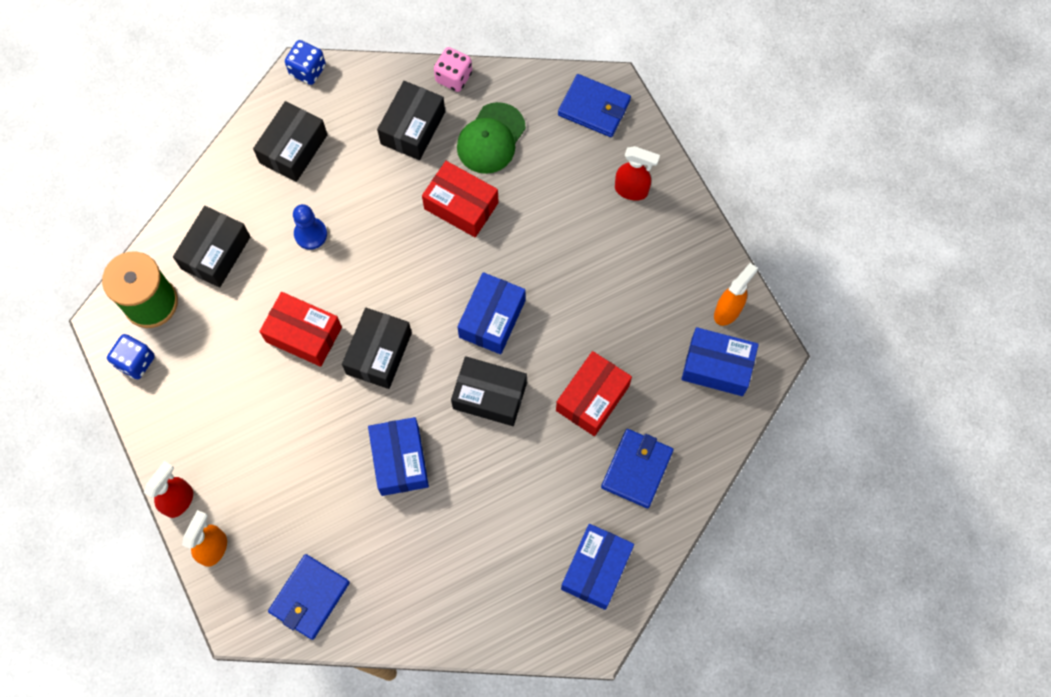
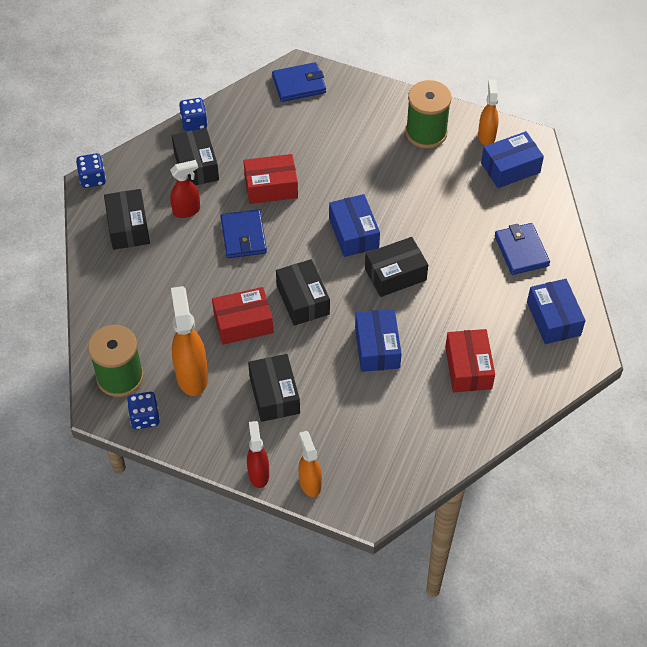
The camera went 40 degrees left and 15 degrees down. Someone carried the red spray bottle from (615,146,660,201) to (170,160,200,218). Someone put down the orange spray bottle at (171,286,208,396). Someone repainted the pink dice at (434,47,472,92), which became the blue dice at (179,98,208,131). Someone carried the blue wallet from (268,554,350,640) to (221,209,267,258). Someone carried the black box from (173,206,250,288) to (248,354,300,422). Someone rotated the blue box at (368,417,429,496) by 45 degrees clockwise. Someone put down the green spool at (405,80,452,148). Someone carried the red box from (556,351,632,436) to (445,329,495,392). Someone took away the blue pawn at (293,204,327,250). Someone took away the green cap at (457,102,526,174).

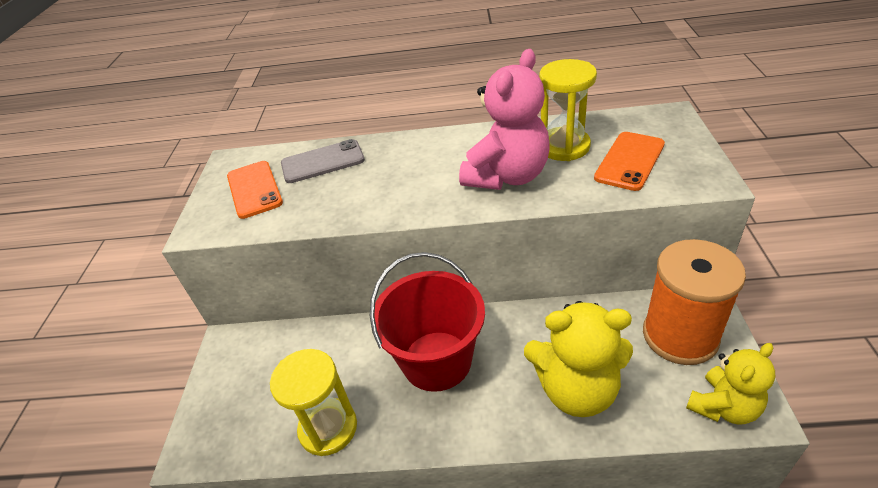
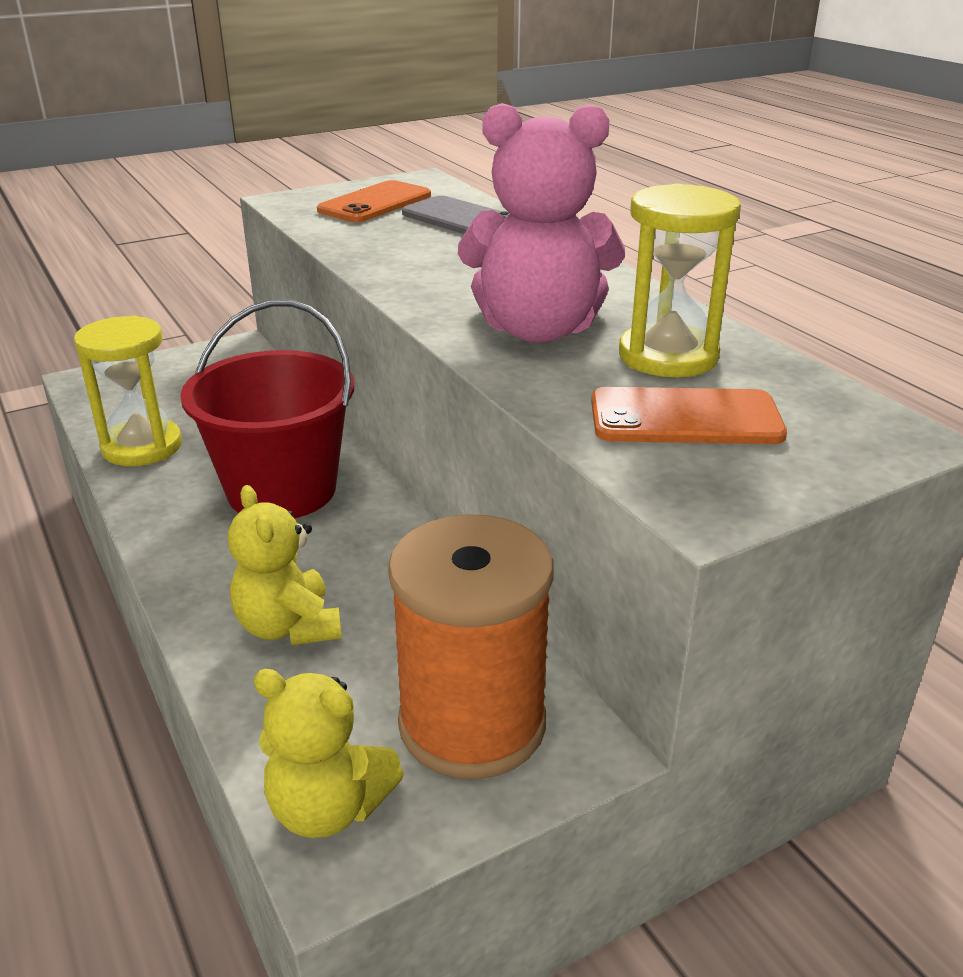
The camera went 55 degrees right and 10 degrees down. Someone scaled the yellow teddy bear at (524,301,633,417) by 0.65.

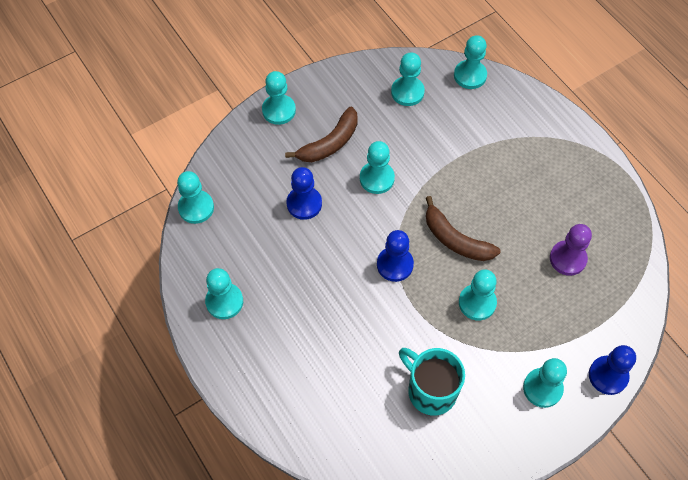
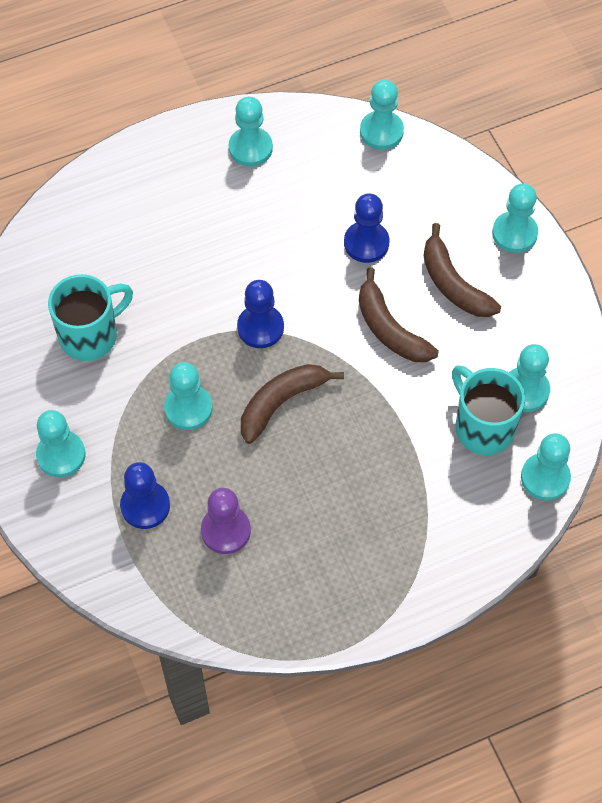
The camera went 100 degrees right and 0 degrees up. Someone carried the blue pawn from (589,345,636,395) to (120,462,170,529). Someone swapped the turquoise pawn at (360,141,395,194) for the brown banana at (359,267,439,362). Someone put down the turquoise mug at (452,365,525,455).

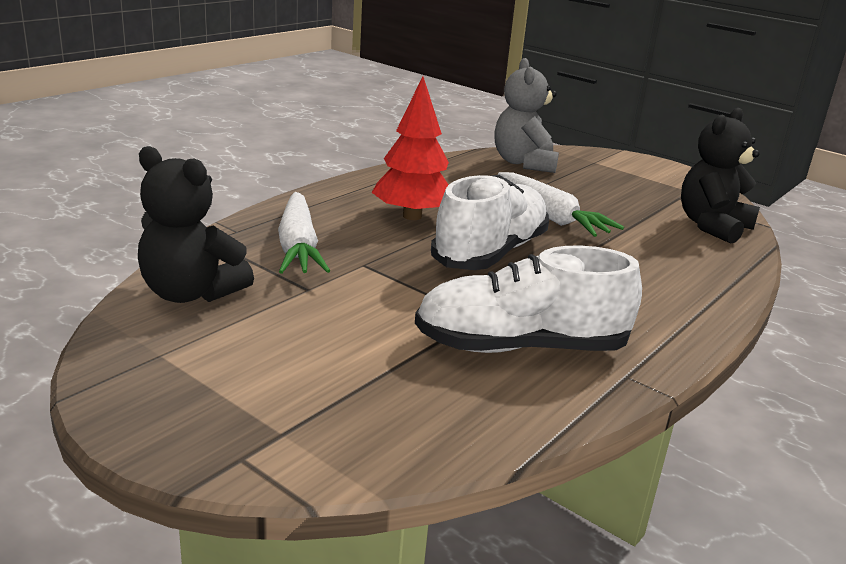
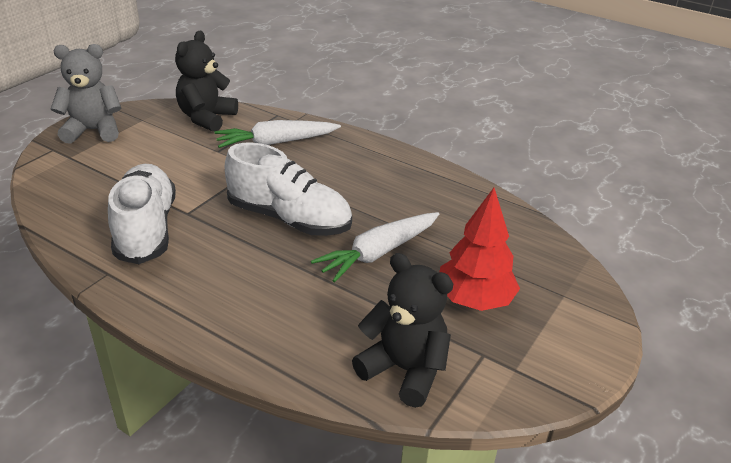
The camera went 85 degrees right and 10 degrees up. Someone carried the grey teddy bear from (495,58,559,173) to (51,44,121,144). Someone carried the red tree from (372,76,449,220) to (439,188,520,311).

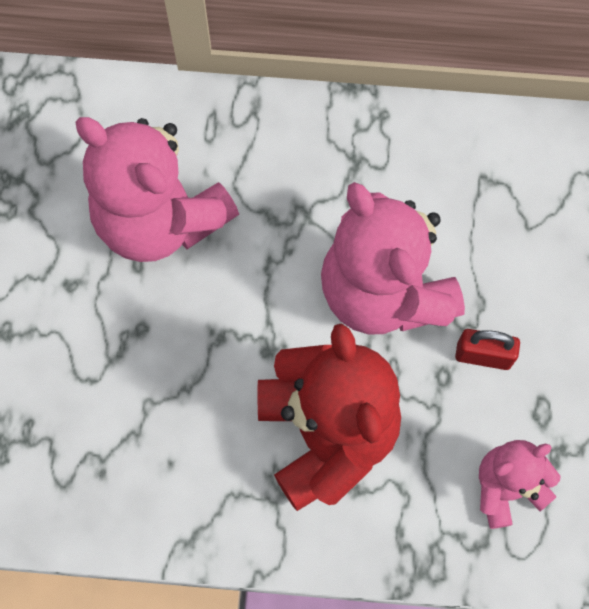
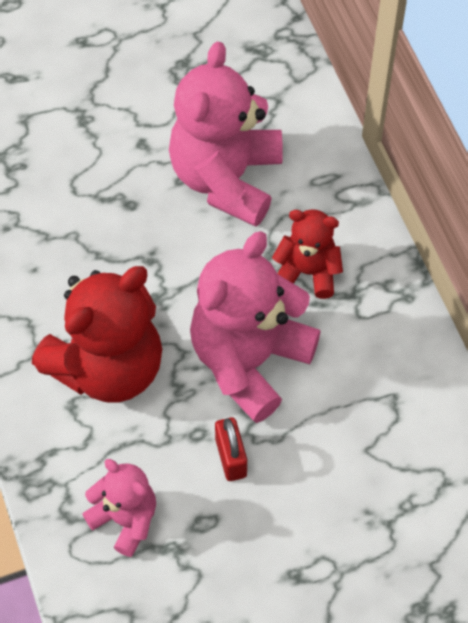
The camera went 65 degrees right and 10 degrees down. Someone put down the red teddy bear at (272,209,343,299).

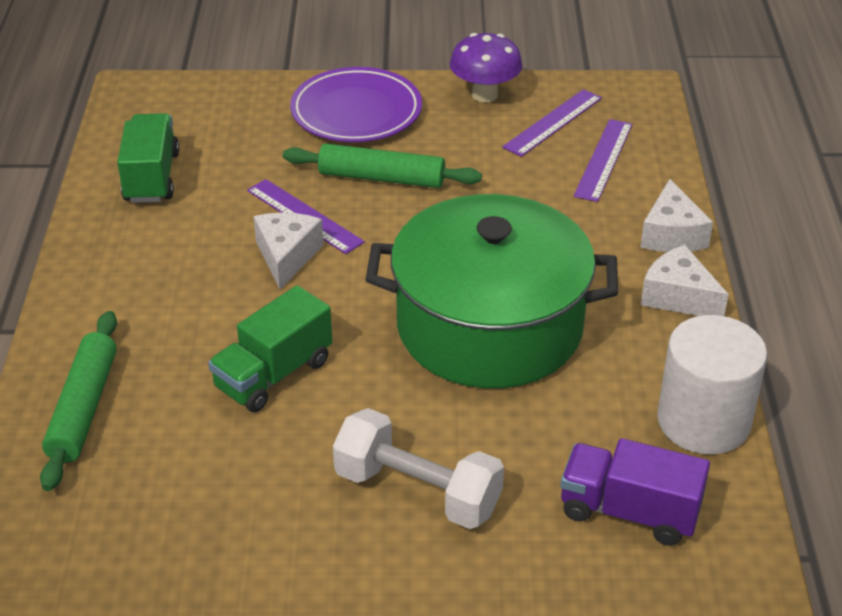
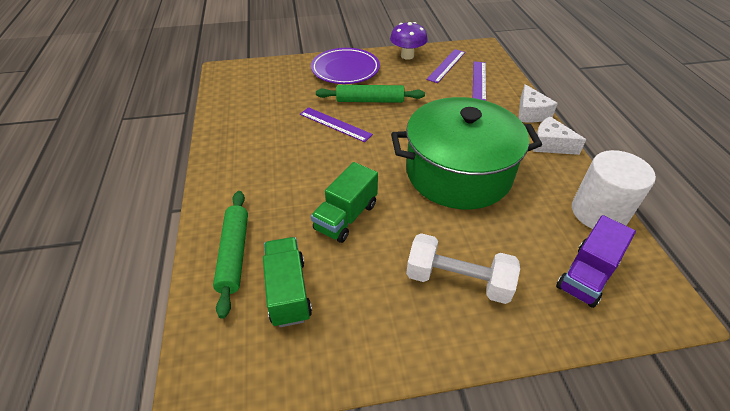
The camera went 10 degrees left and 5 degrees up. Someone carried the green truck from (117,113,179,203) to (263,237,312,327). Someone rotated the purple truck at (560,438,710,546) by 60 degrees counterclockwise. Someone took away the white cheese at (253,213,324,289).

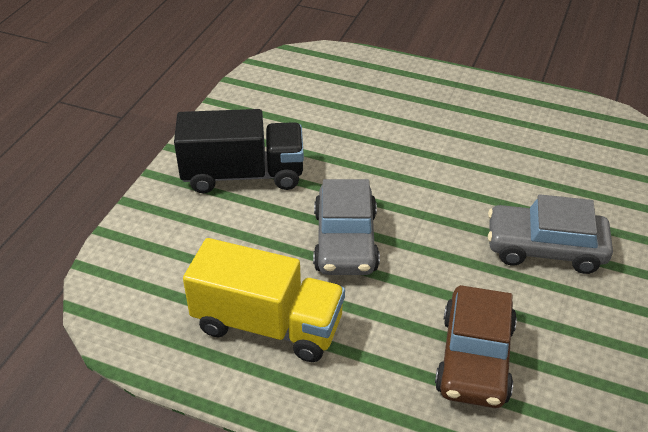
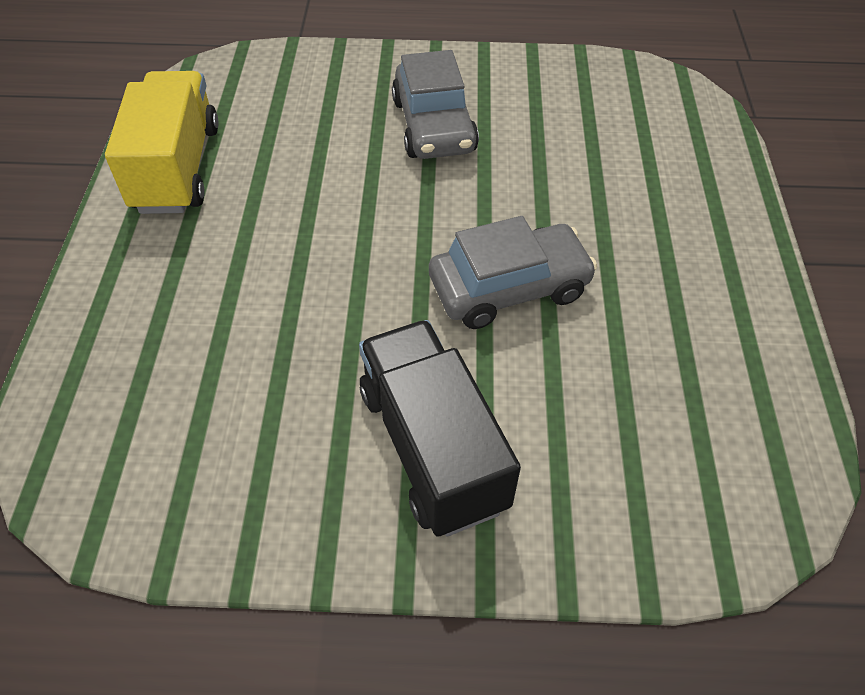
The camera went 110 degrees left and 10 degrees up. Someone carried the yellow truck from (183,238,345,362) to (105,71,219,214). Someone took away the brown car at (435,285,517,408).

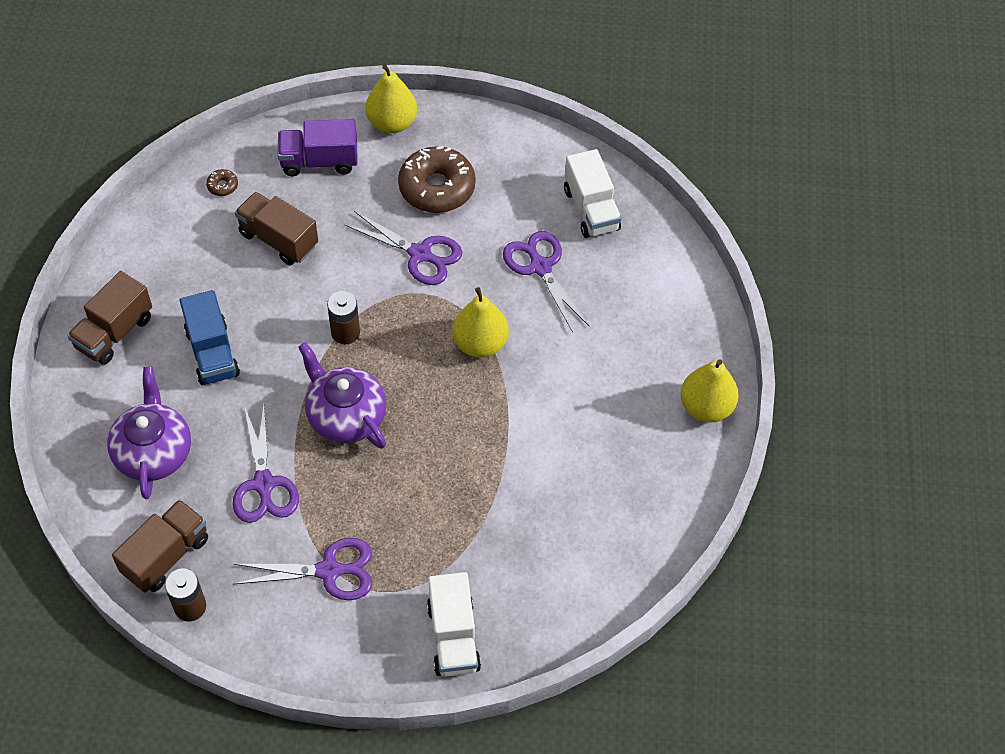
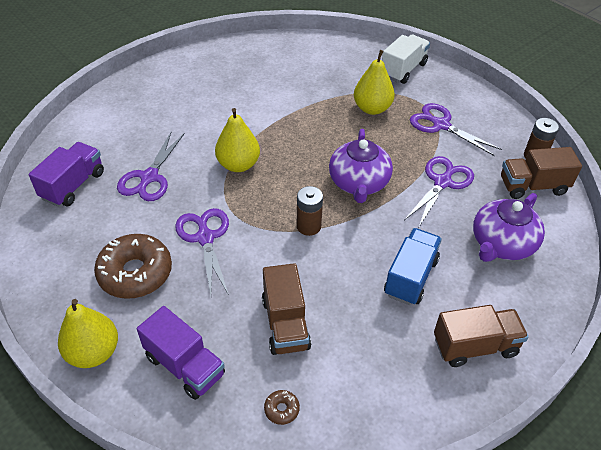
The camera went 135 degrees left and 10 degrees down. Someone repainted the white truck at (564,149,621,238), which became the purple truck at (28,142,104,207). Someone carried the yellow pear from (681,359,739,422) to (354,50,395,115).

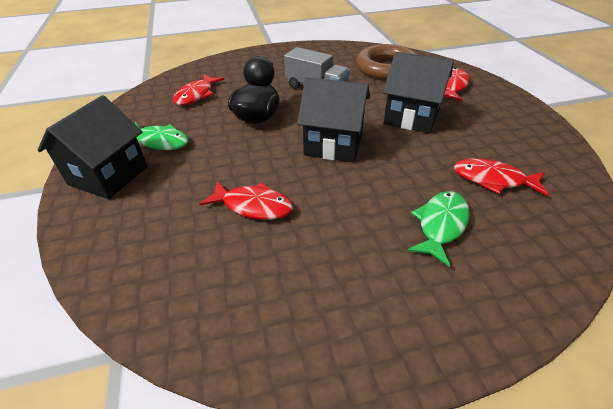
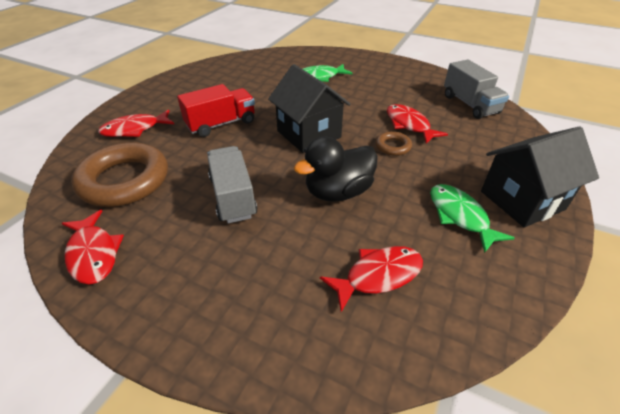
The camera went 140 degrees left and 0 degrees up. Someone carried the red fish from (454,158,549,196) to (62,210,124,284). Someone swapped the black house at (383,52,454,134) for the red truck at (177,84,255,137). Someone put down the brown ring at (376,131,412,156). Someone put down the grey truck at (444,60,509,119).

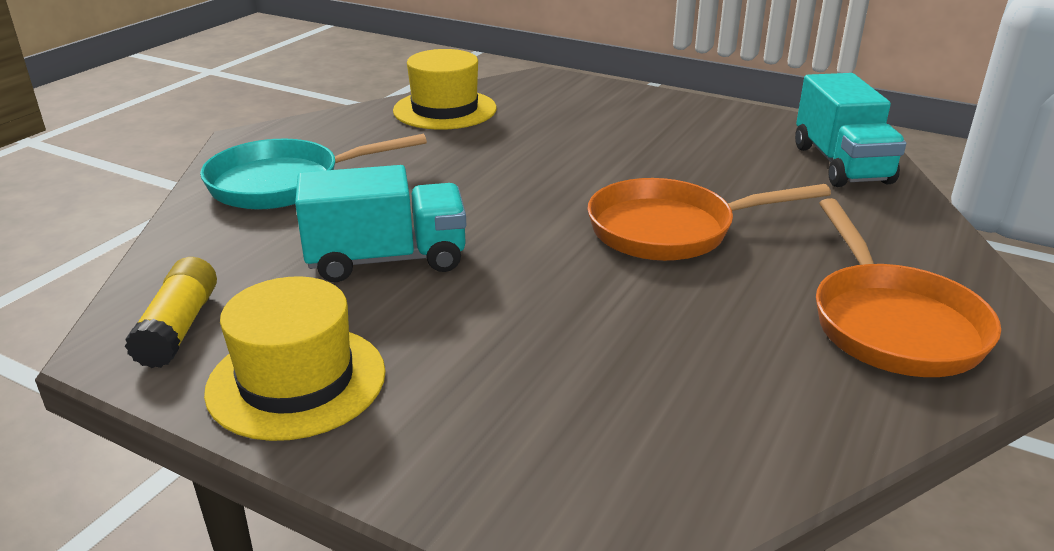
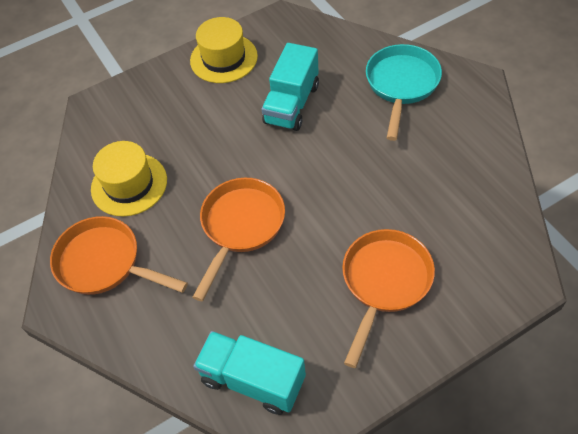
The camera went 125 degrees right and 25 degrees up. Someone carried the yellow hat from (393,49,497,130) to (91,141,167,217). Someone put down the orange pan at (342,229,435,368). Someone took away the yellow glue stick at (125,257,217,368).

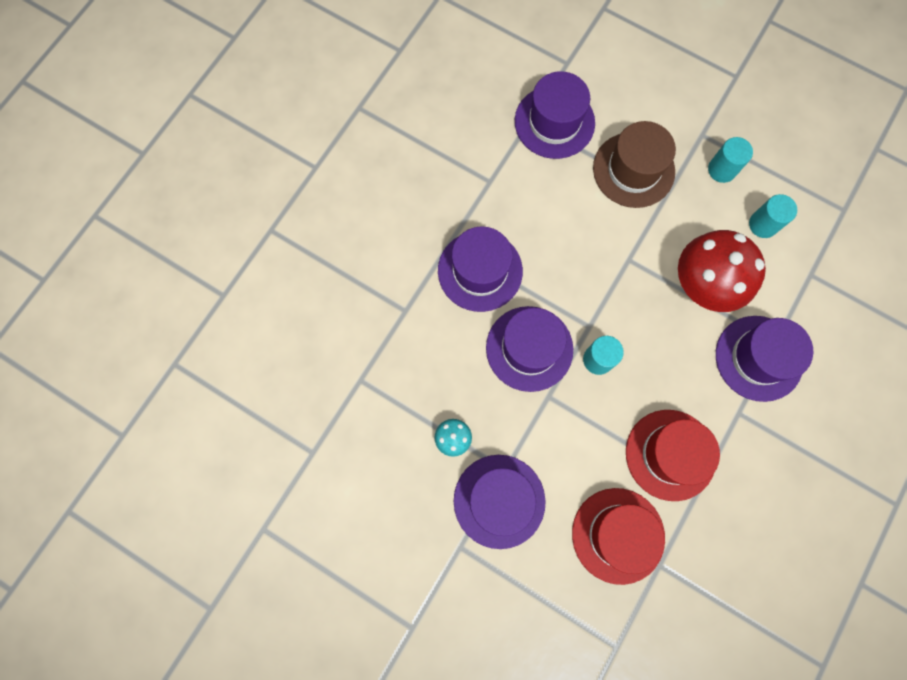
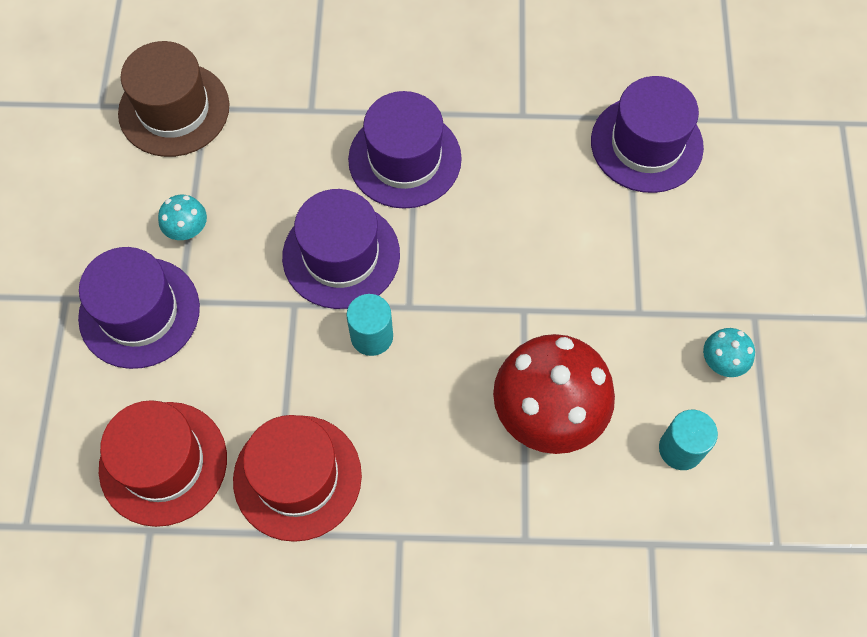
The camera went 60 degrees right and 10 degrees down. Someone carried the brown hat from (593,121,676,208) to (118,41,229,157). Someone swapped the turquoise cylinder at (708,137,753,183) for the turquoise mushroom at (703,328,755,377). Someone took away the purple hat at (716,316,813,402).

